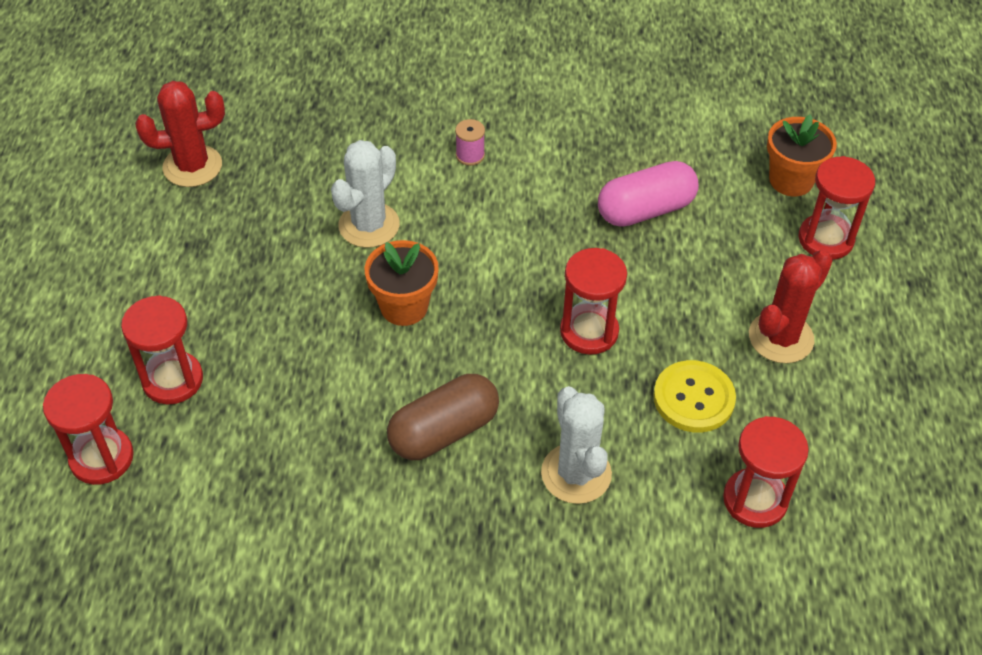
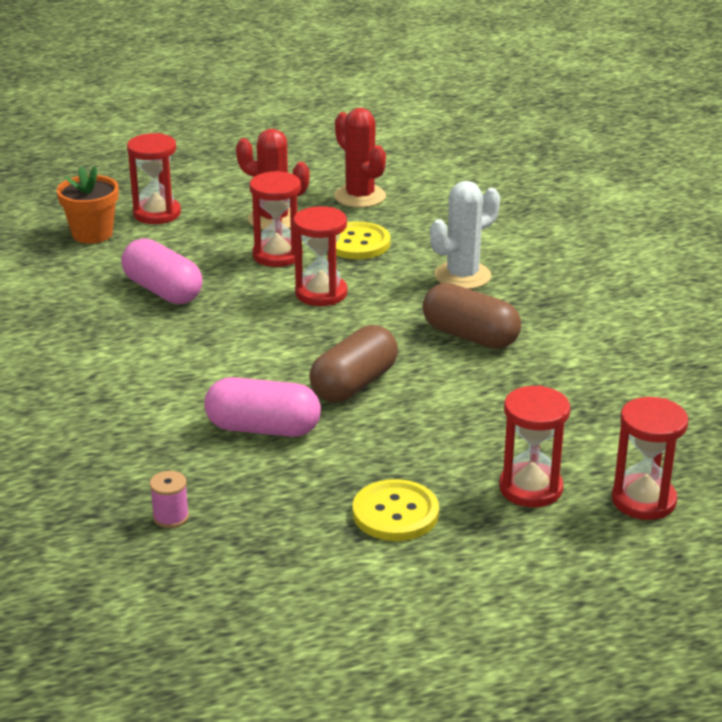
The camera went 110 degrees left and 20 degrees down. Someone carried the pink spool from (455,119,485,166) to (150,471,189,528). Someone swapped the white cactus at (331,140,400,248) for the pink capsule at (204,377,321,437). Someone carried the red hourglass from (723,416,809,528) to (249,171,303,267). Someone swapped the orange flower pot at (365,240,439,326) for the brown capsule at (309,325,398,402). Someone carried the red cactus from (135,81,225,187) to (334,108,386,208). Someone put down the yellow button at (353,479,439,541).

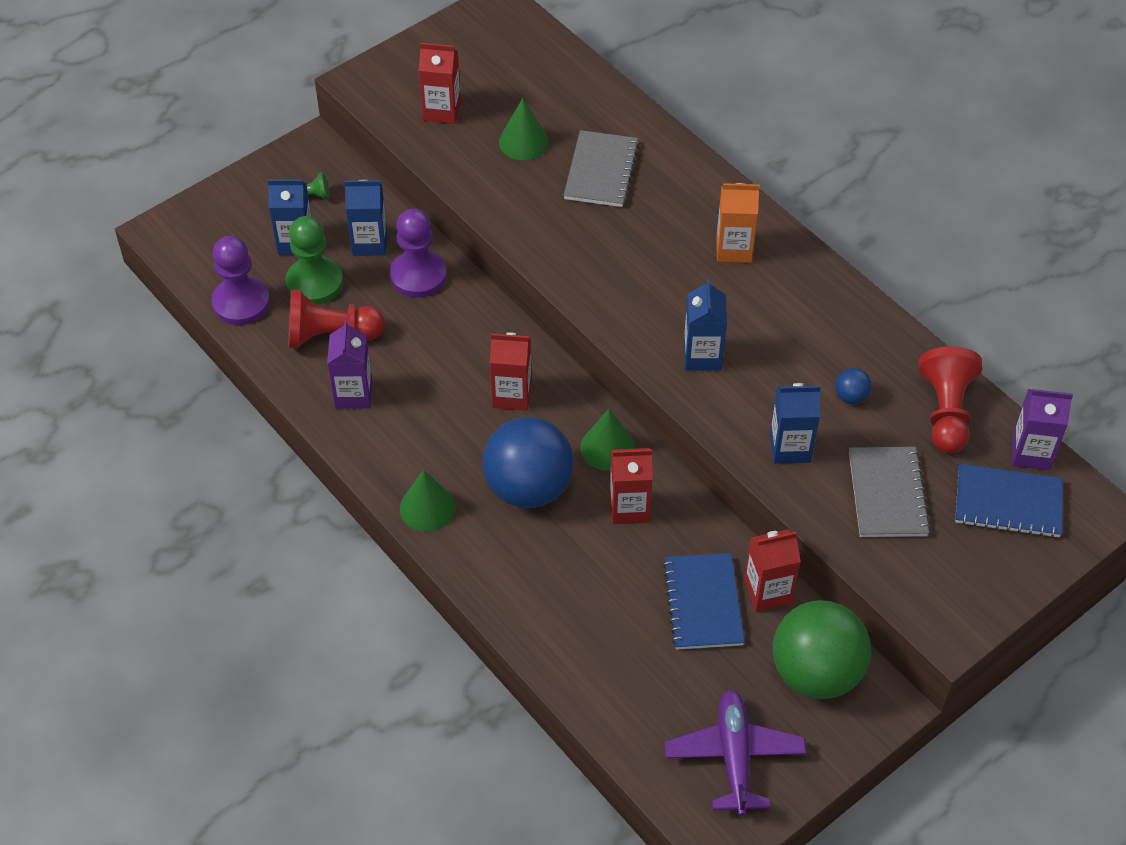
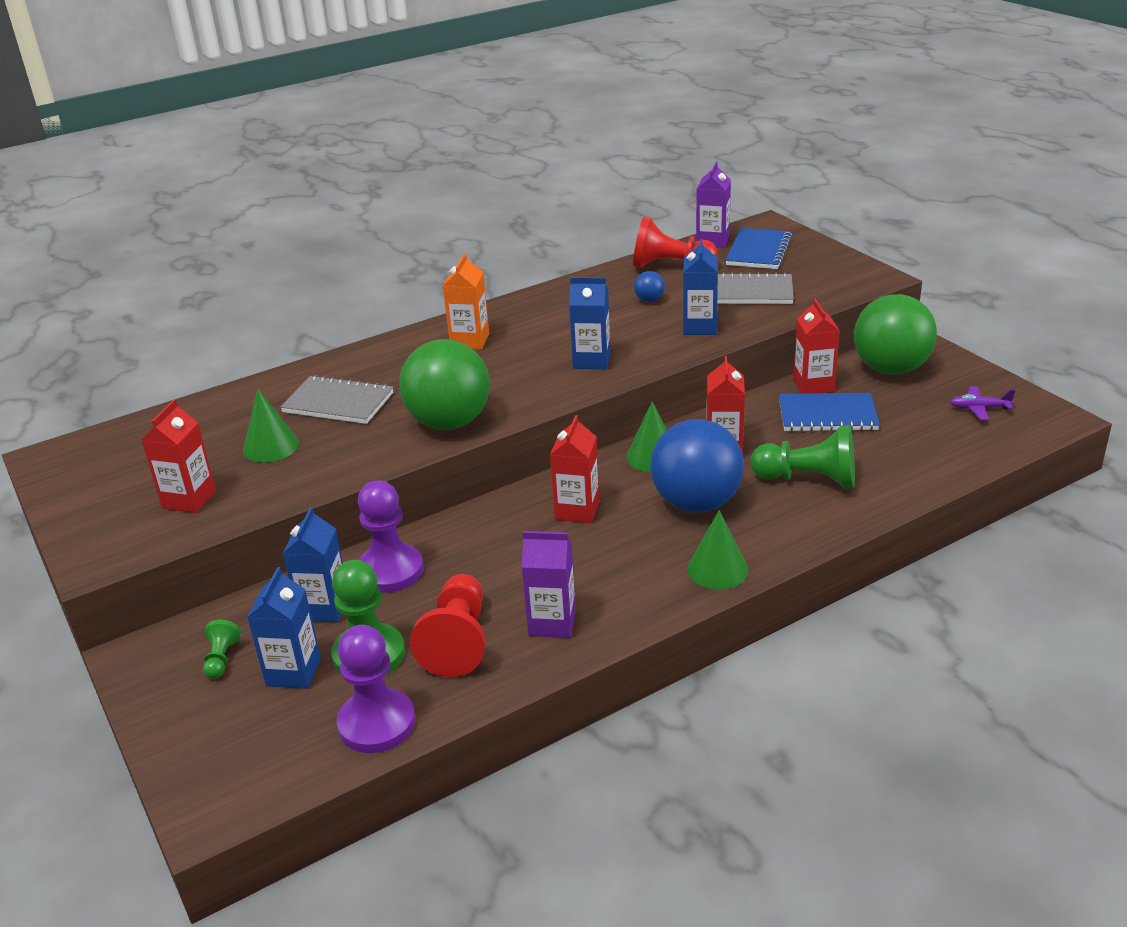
The camera went 80 degrees left and 20 degrees down. Someone put down the green ball at (399,339,490,430). Someone put down the green pawn at (751,425,855,488). Someone scaled the purple plane at (665,690,807,816) by 0.53.

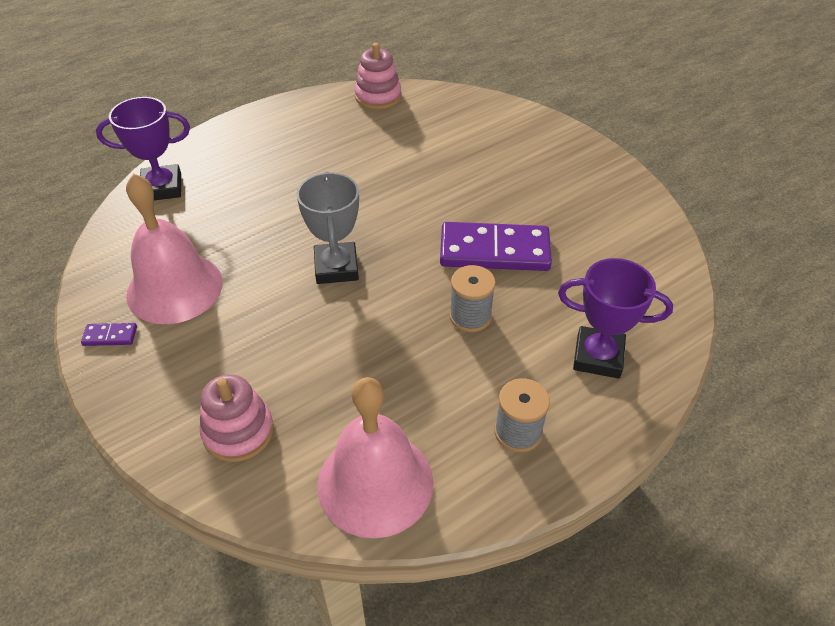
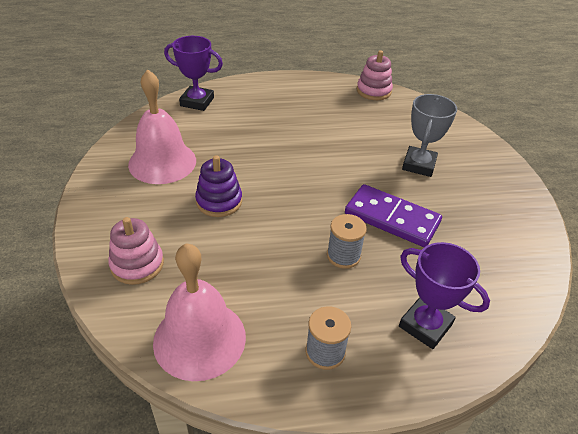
The camera went 25 degrees right and 5 degrees down. Someone put down the purple stacking toy at (195,155,242,217). Someone carried the grey trophy from (296,171,359,284) to (402,94,457,177). Someone took away the purple domino at (81,323,137,346).

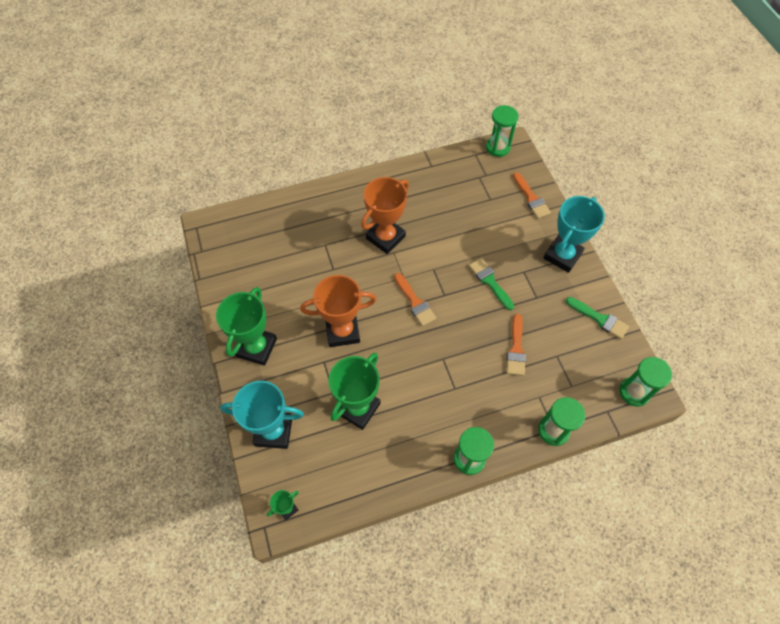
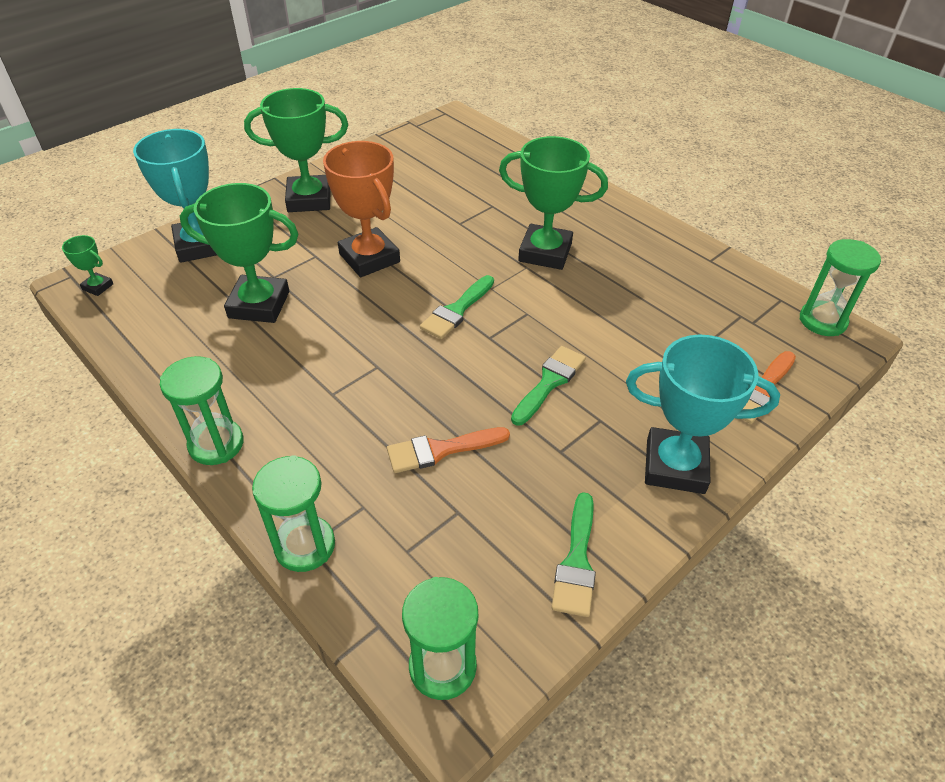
The camera went 65 degrees right and 15 degrees down. Someone repainted the orange brush at (394,273,436,326), which became the green brush at (420,275,494,339). Someone repainted the orange trophy at (361,177,409,254), which became the green trophy at (499,136,608,270).

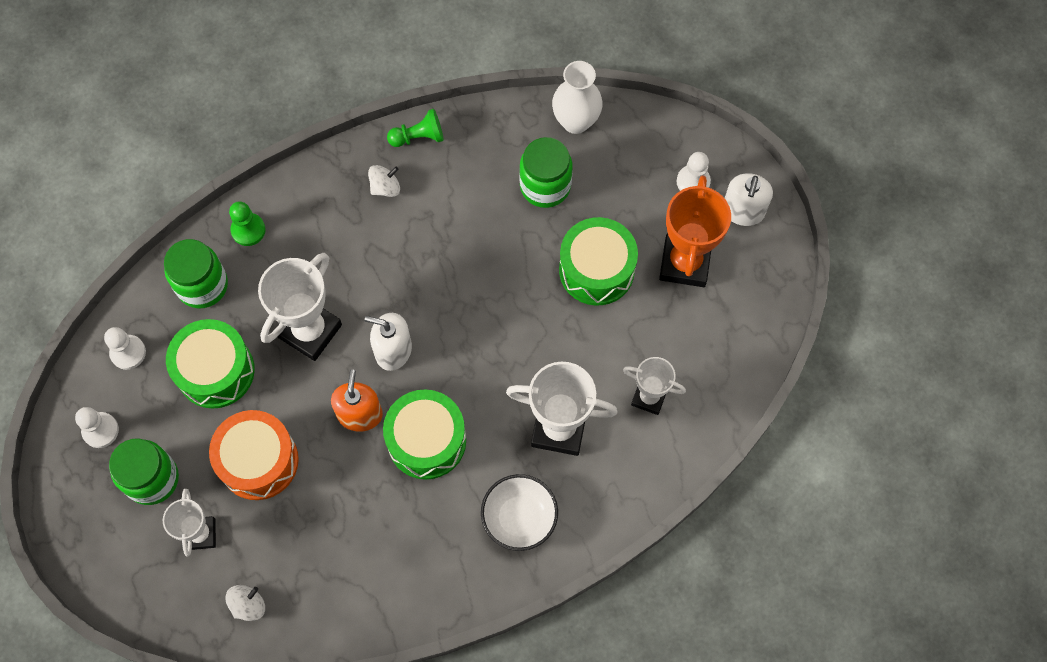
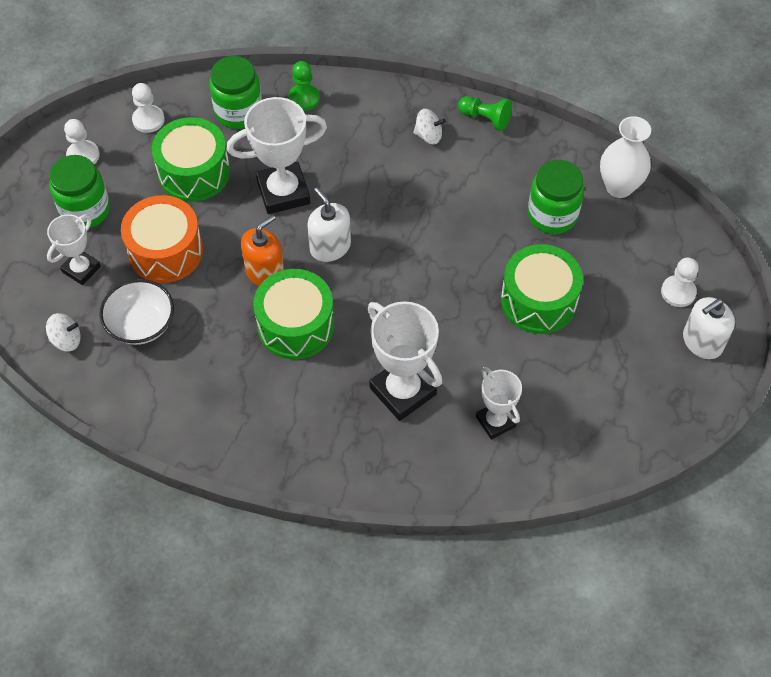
The camera went 40 degrees right and 10 degrees down. Someone carried the white bowl from (481,474,558,551) to (100,279,174,345). Someone took away the orange trophy at (659,175,731,287).

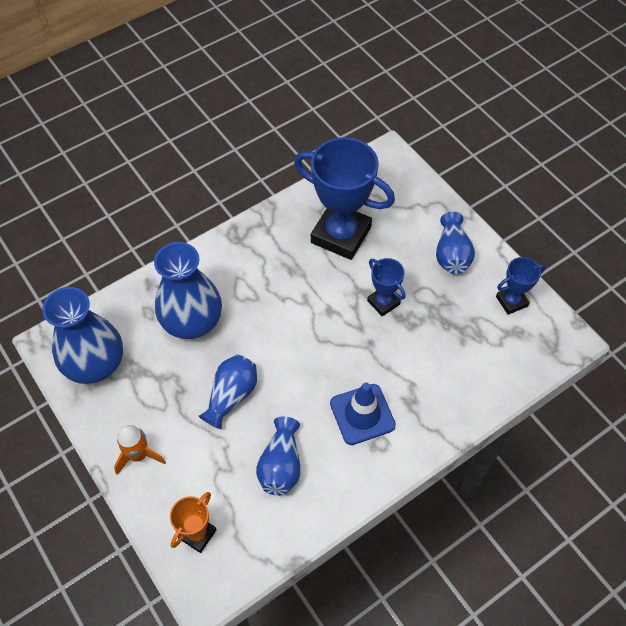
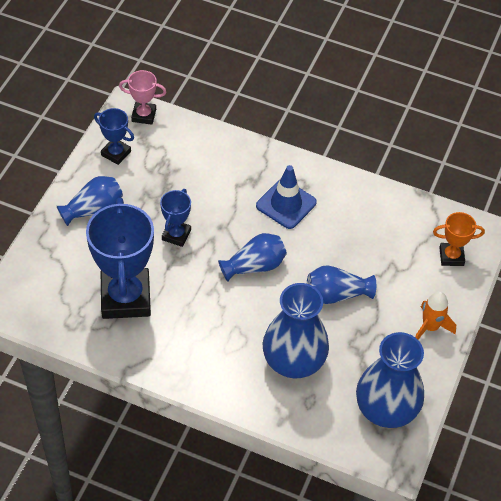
The camera went 125 degrees left and 5 degrees down. Someone put down the pink trophy at (119,70,166,125). Someone carried the blue vase from (256,416,300,496) to (218,233,287,282).

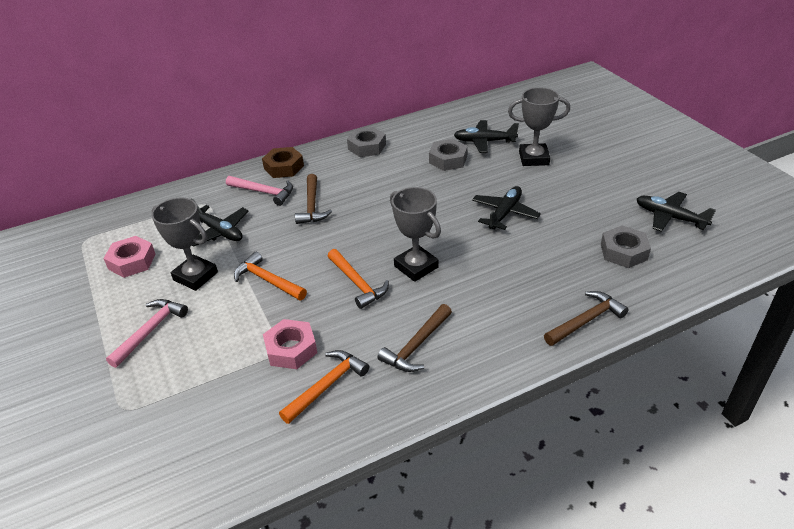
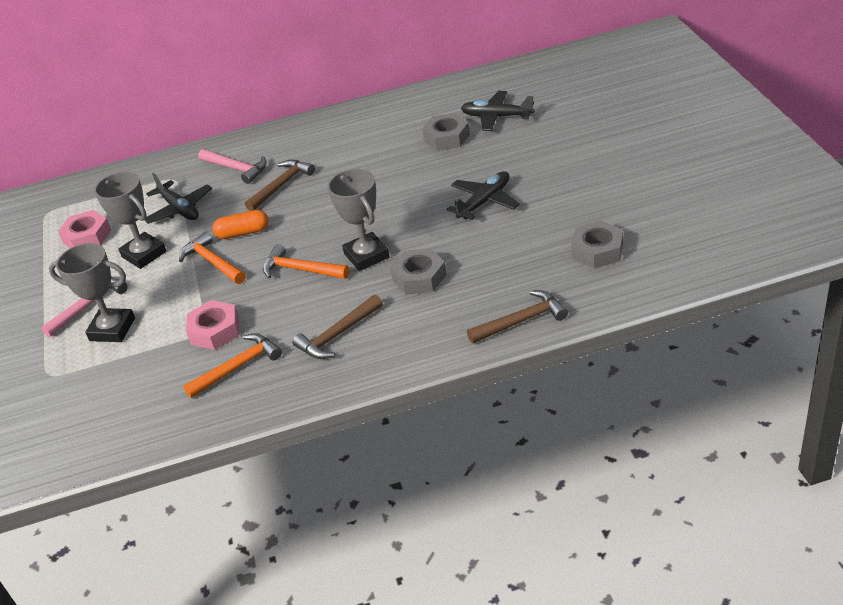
The camera went 15 degrees right and 0 degrees up. Someone carried the grey trophy from (508,87,570,166) to (49,243,135,342). Someone put down the orange capsule at (212,210,269,239). Someone rotated the brown hammer at (295,174,332,224) by 150 degrees counterclockwise. Someone rotated the orange hammer at (328,249,389,309) by 135 degrees clockwise. Someone carried the grey nut from (347,127,386,157) to (390,248,447,295). Someone took away the brown nut at (262,147,304,178). Someone took away the black plane at (637,192,716,232).

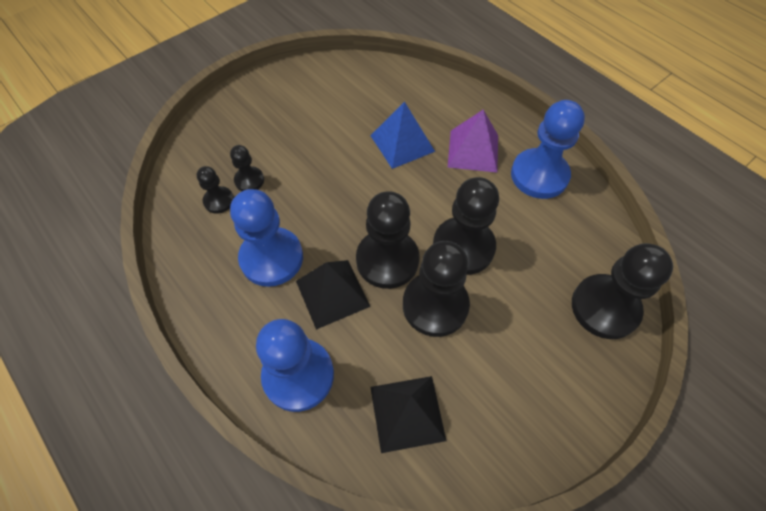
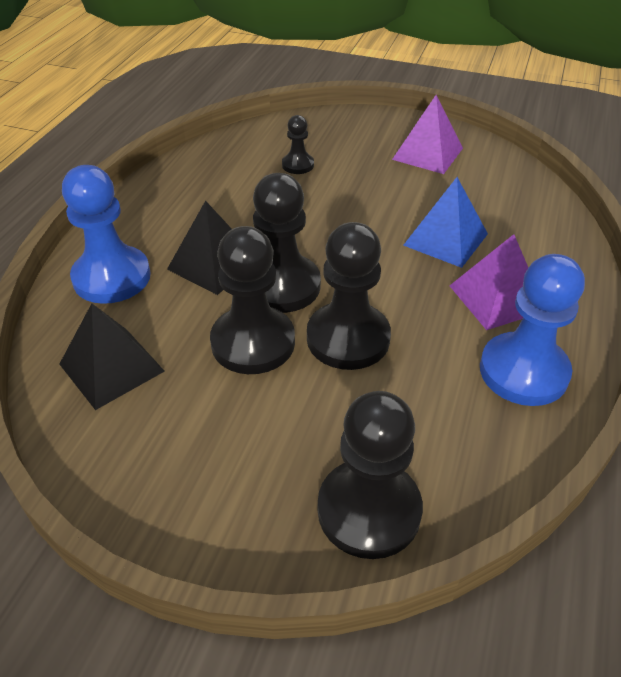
The camera went 60 degrees right and 15 degrees down. Someone put down the purple pyramid at (392,95,463,174). Someone took away the black pawn at (197,166,234,214). Someone took away the blue pawn at (230,189,303,287).

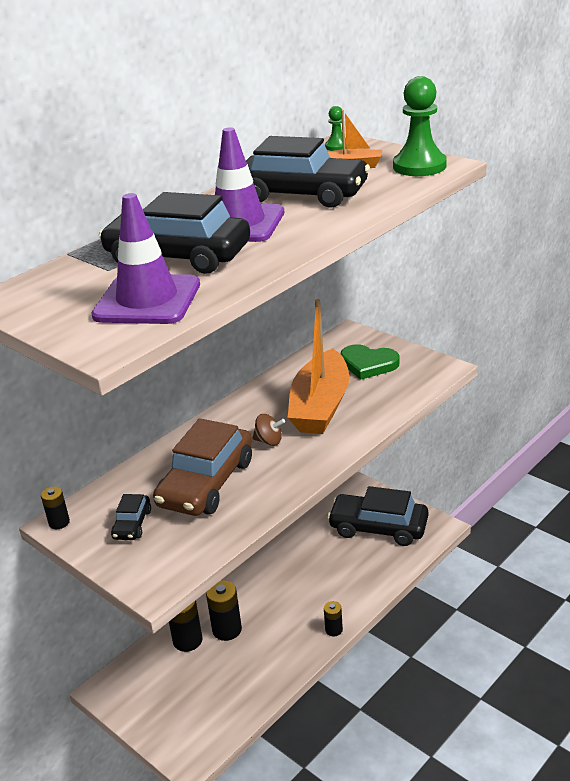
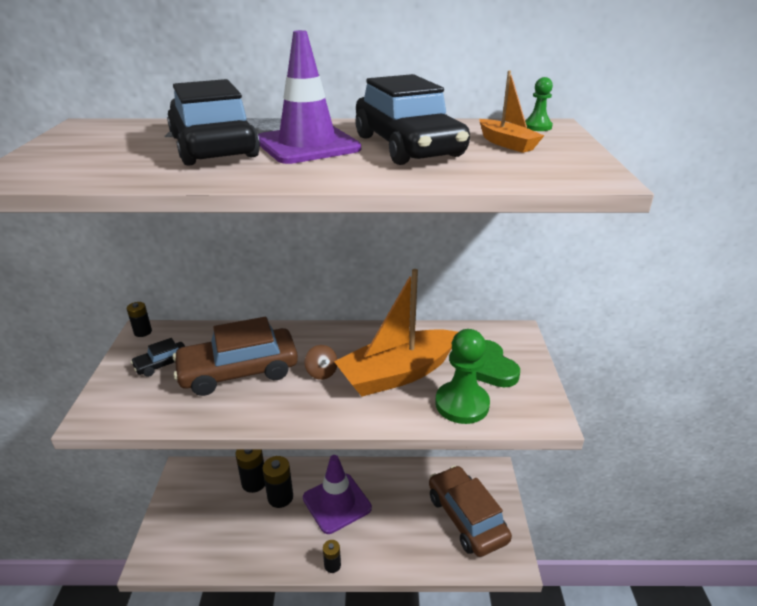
The camera went 45 degrees right and 0 degrees up. Someone carried the purple traffic cone from (91,193,200,324) to (303,455,372,534). Someone repainted the black car at (327,486,428,546), which became the brown car at (429,465,512,557). Someone carried the green pawn from (393,76,447,176) to (435,329,490,424).

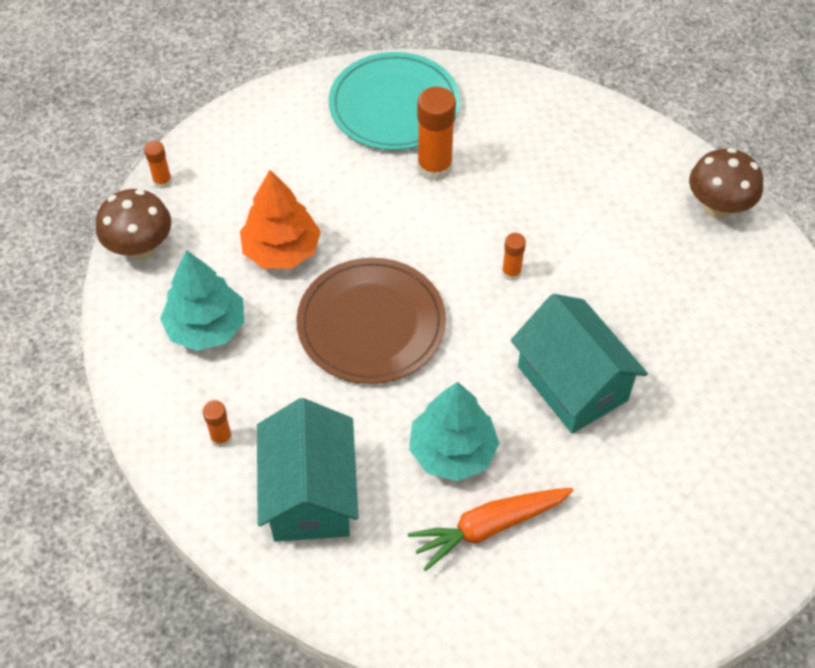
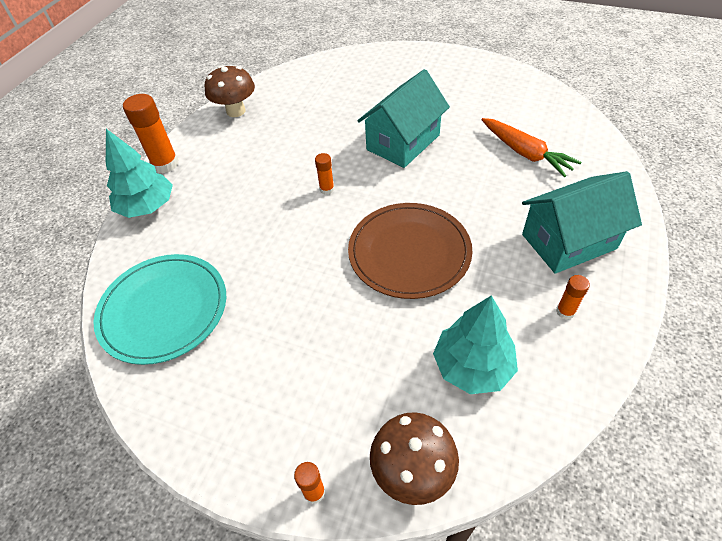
The camera went 105 degrees left and 5 degrees down. Someone carried the turquoise tree from (409,382,499,481) to (106,129,173,218). Someone carried the orange glue stick from (417,87,456,181) to (123,94,179,173). Someone took away the orange tree at (240,170,321,269).

